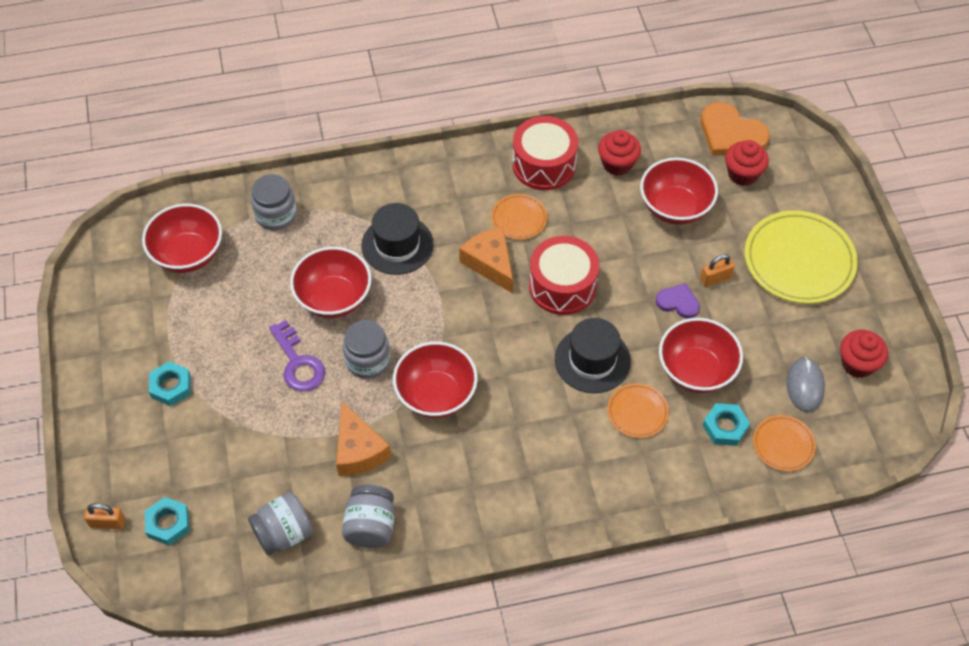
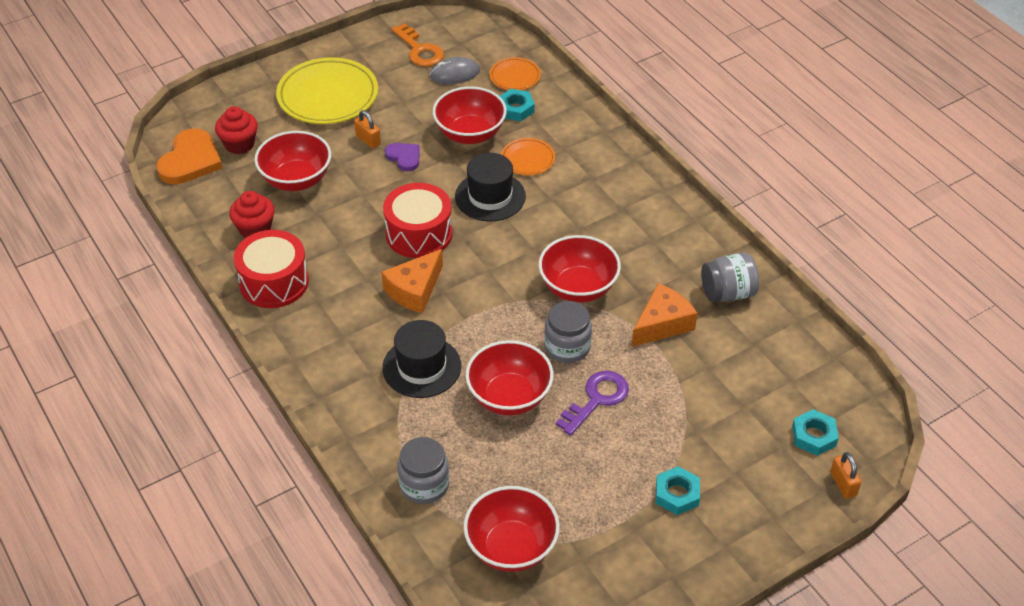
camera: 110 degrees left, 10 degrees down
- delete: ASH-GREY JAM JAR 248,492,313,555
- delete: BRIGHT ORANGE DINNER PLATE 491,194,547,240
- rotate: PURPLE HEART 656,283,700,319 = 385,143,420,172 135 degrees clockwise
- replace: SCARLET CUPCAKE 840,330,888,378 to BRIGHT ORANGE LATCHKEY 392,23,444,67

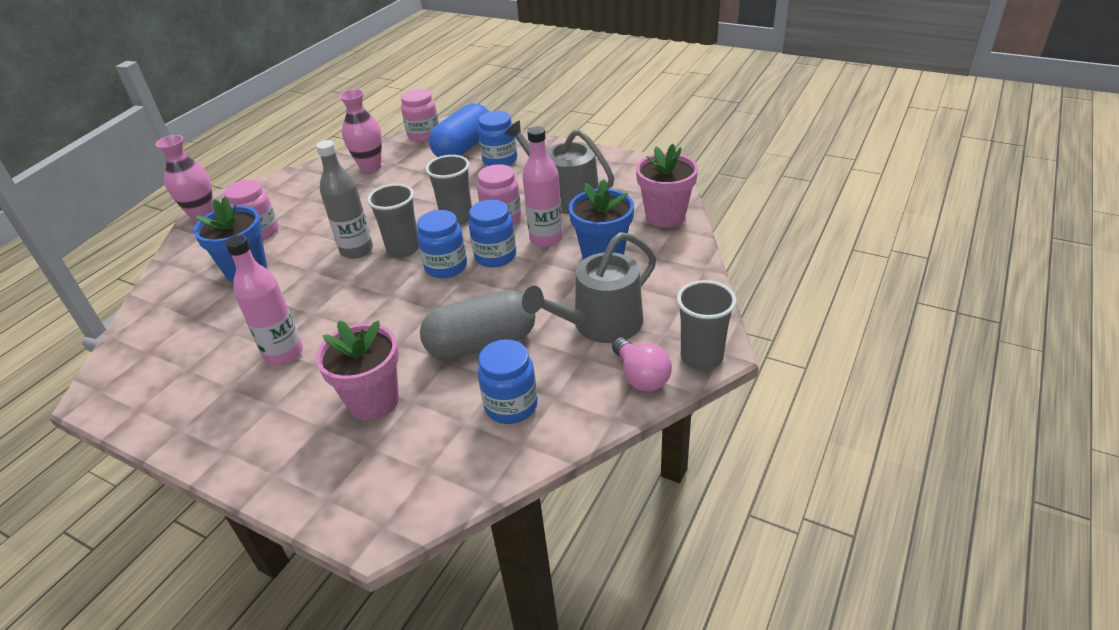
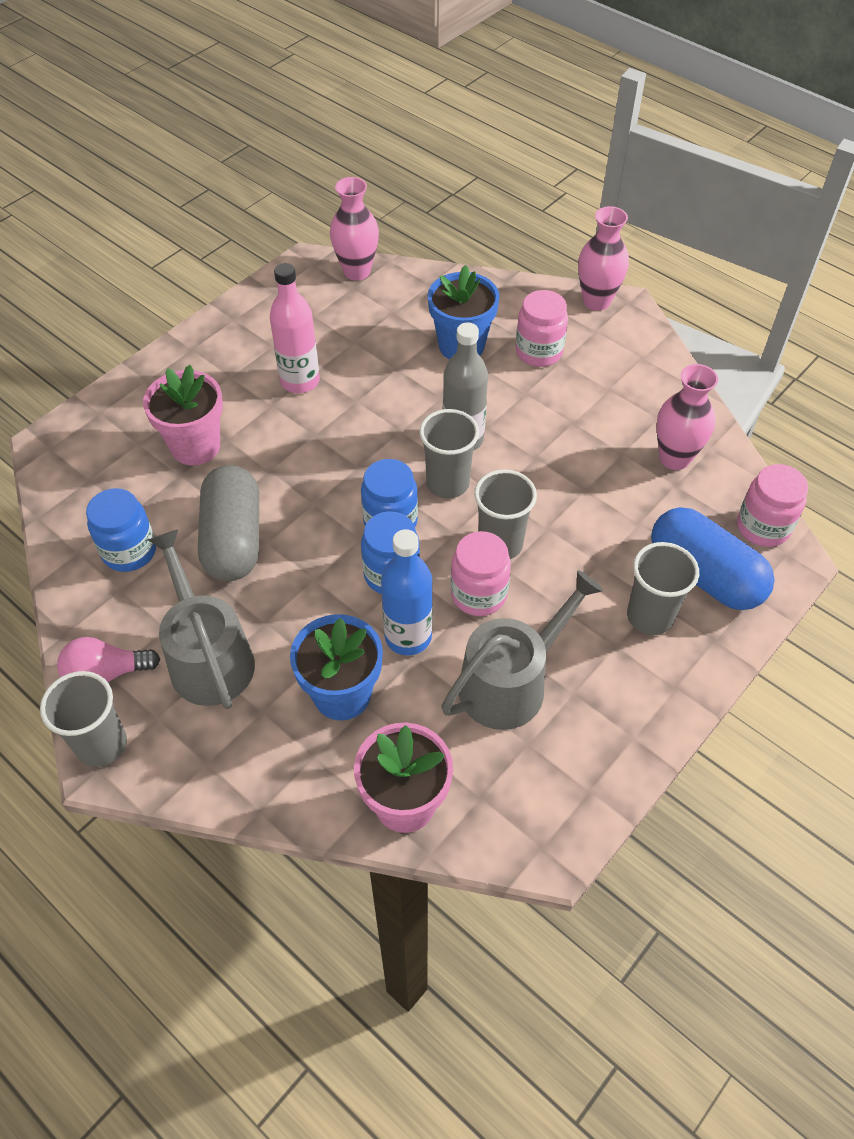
camera: 100 degrees right, 15 degrees up
- replace: ROYAL BLUE JAM JAR 478,111,517,166 to ASH-GREY BEAKER 627,542,699,635
- recolor: ROSY FLASK 522,126,563,247 to ROYAL BLUE FLASK 381,529,433,655
- insert: ROSY TALL VASE 330,177,379,281

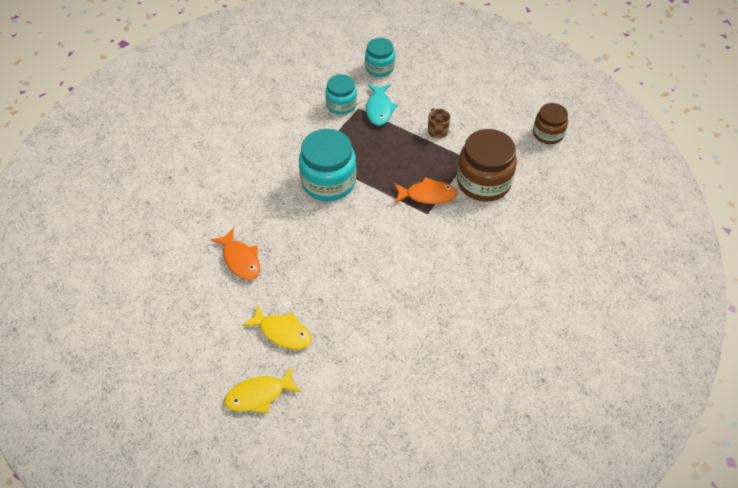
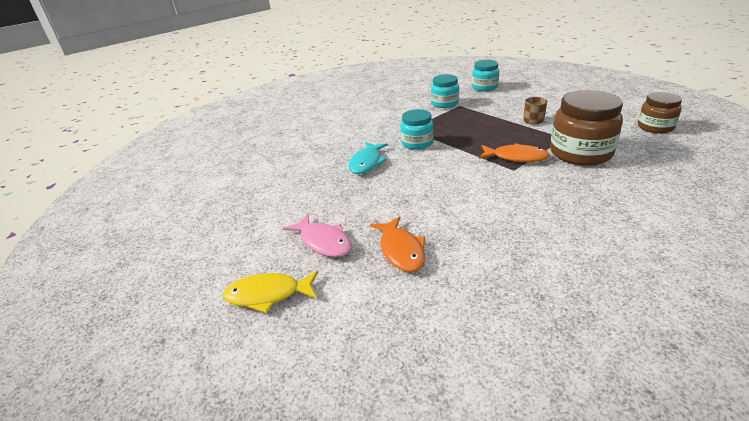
camera: 20 degrees right, 20 degrees down
- move: BRIGHT ORANGE FISH FIGURE 211,228,260,280 to 370,216,425,272
- recolor: YELLOW FISH FIGURE 242,304,312,349 to ROSY FISH FIGURE 283,214,352,257
- resize: TEAL JAM JAR 299,129,356,201 = 400,109,434,150 x0.60
- move: TEAL FISH FIGURE 366,84,398,126 to 349,142,388,174

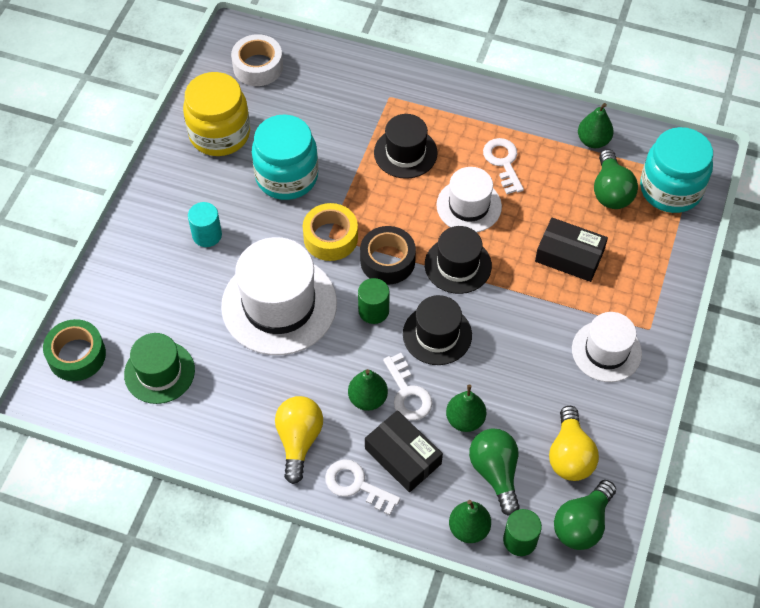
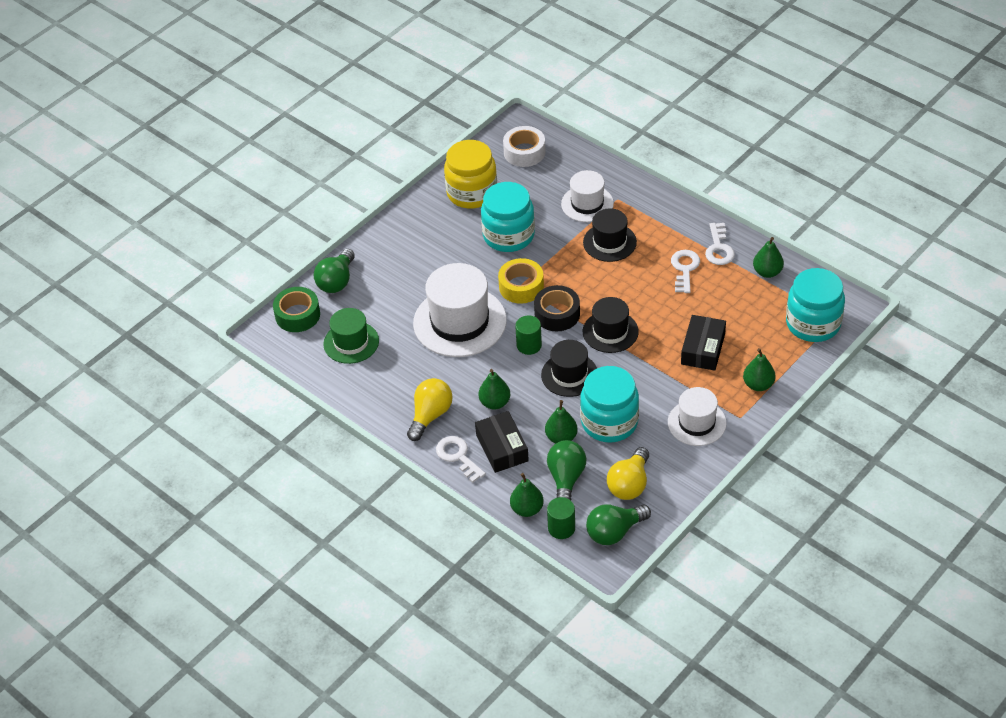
camera: 25 degrees right, 10 degrees down
- delete: TEAL CYLINDER 188,202,222,247
- move: WHITE LATCHKEY 383,353,433,420 to 705,223,735,265
- move: WHITE HAT 436,167,502,232 to 561,170,614,222
- rotate: JET-BLACK BOX 535,217,608,282 = 681,315,726,371 60 degrees clockwise
- move: GREEN LIGHT BULB 594,149,638,209 to 314,249,355,293
- insert: TEAL JAM JAR 580,366,639,442
- insert: GREEN PEAR FRUIT 743,348,776,391

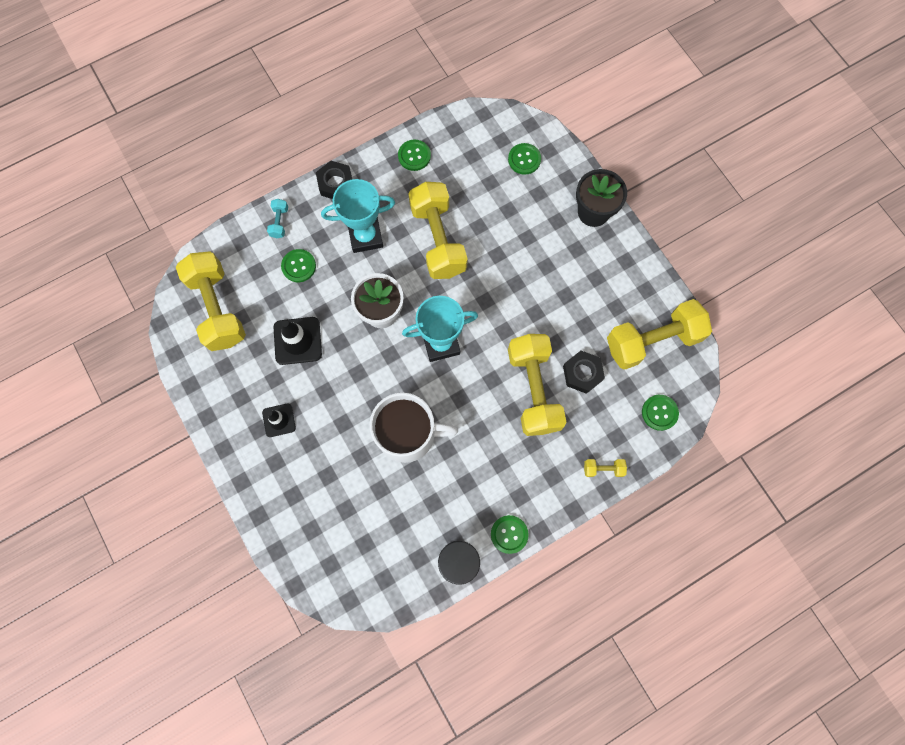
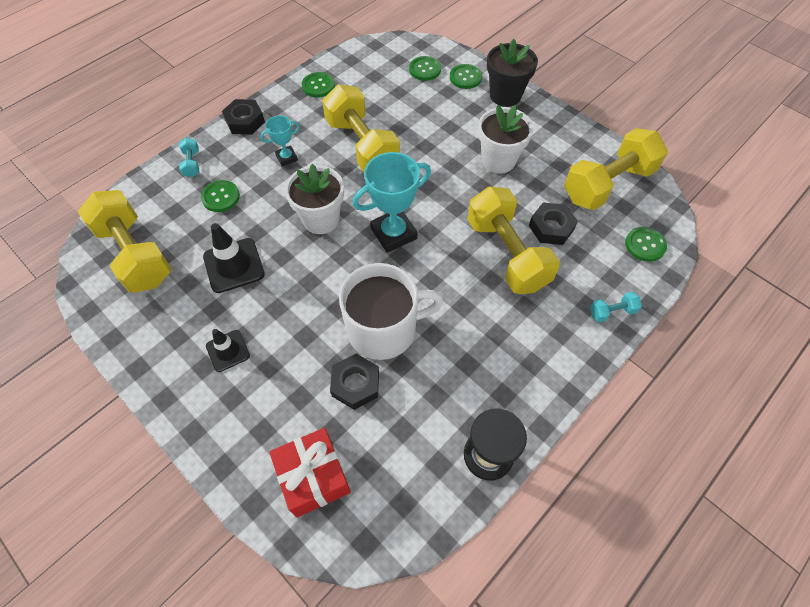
camera: 15 degrees left, 15 degrees down
- resize: TEAL PRIZE CUP 321,179,395,253 = 260,115,300,166 x0.54
- move: GREEN SHIRT BUTTON 491,515,529,554 to 450,64,482,89
- recolor: YELLOW DUMBBELL 584,459,627,477 to TEAL DUMBBELL 590,292,642,323
- insert: SCARLET PRESENT 269,428,351,517
- insert: JET-BLACK HEX NUT 330,354,379,410
- insert: WHITE POTTED PLANT 478,105,533,174

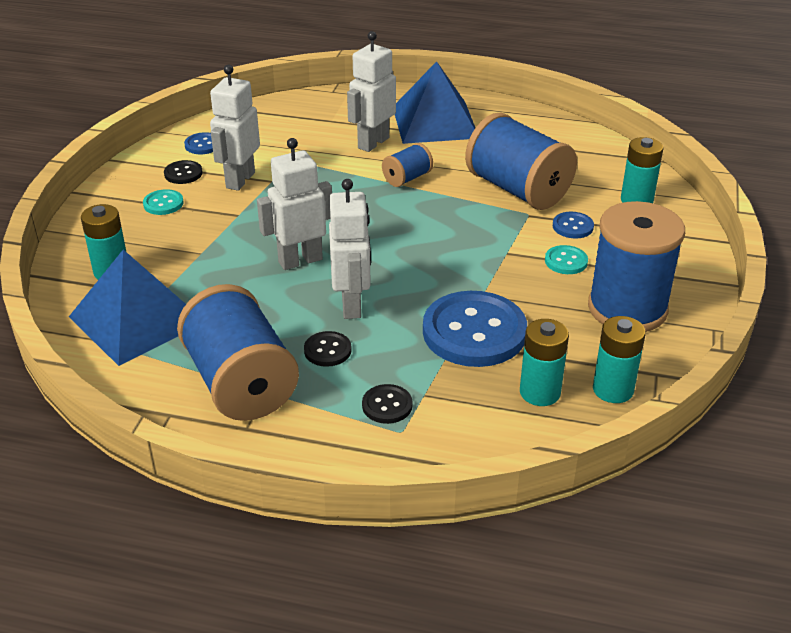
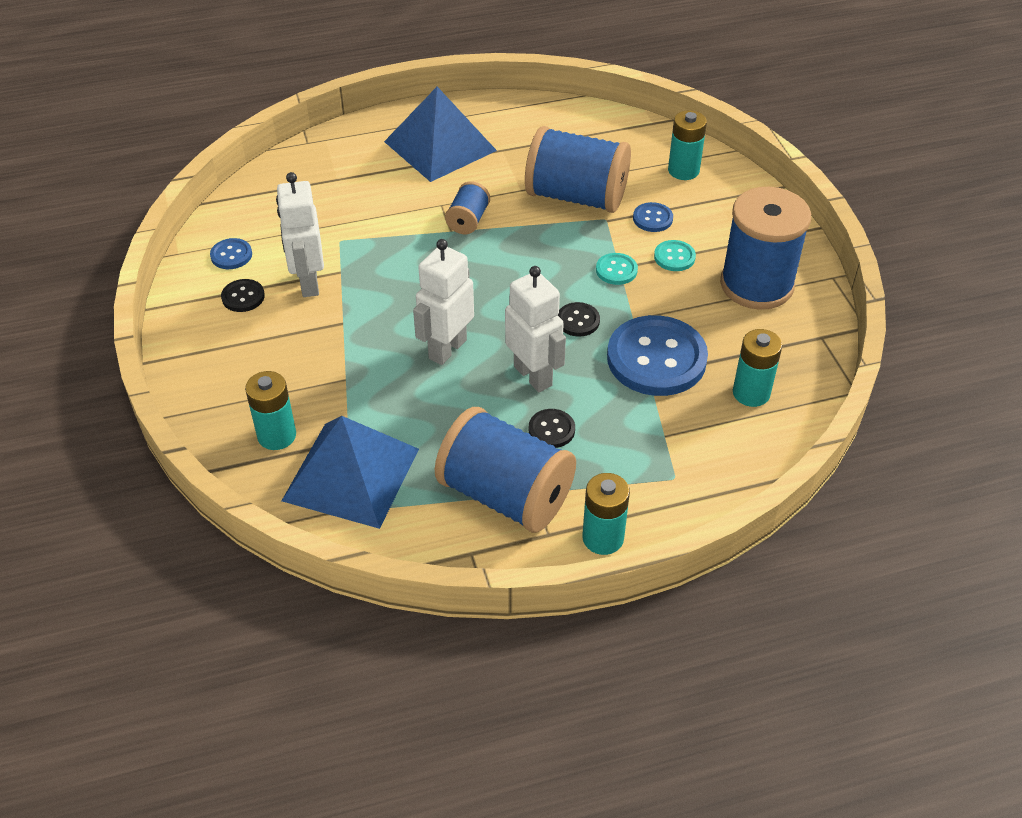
camera: 30 degrees left, 10 degrees up
- move: TEAL SHIRT BUTTON 143,189,183,215 to 596,253,638,285
- delete: WHITE TOY ROBOT 347,31,396,152
- move: JET-BLACK SHIRT BUTTON 362,384,413,424 to 558,302,600,336
- move: TEAL AA BATTERY 593,316,646,403 to 582,473,630,555

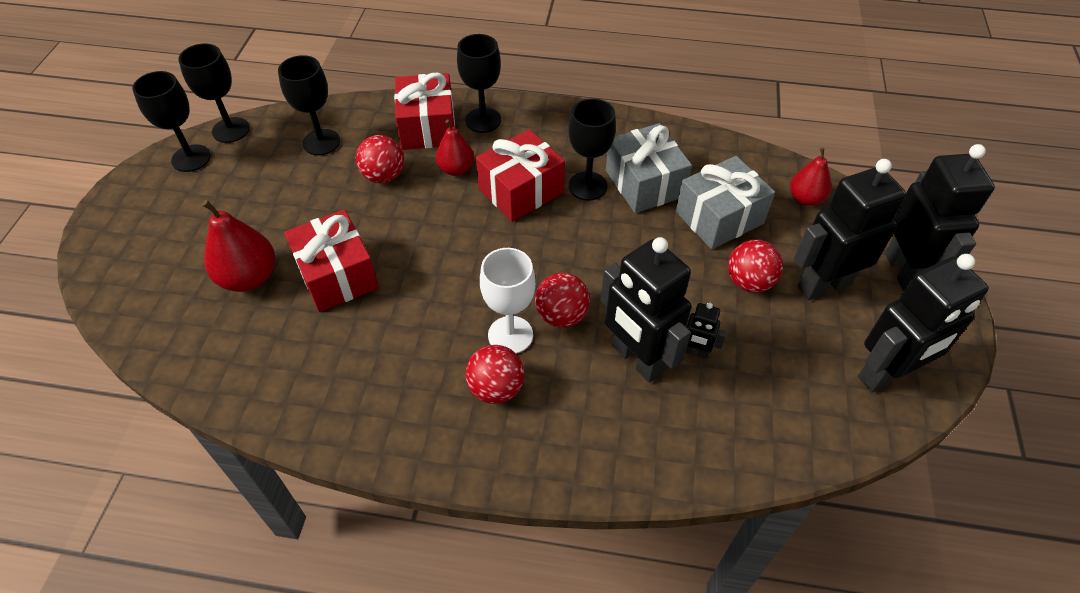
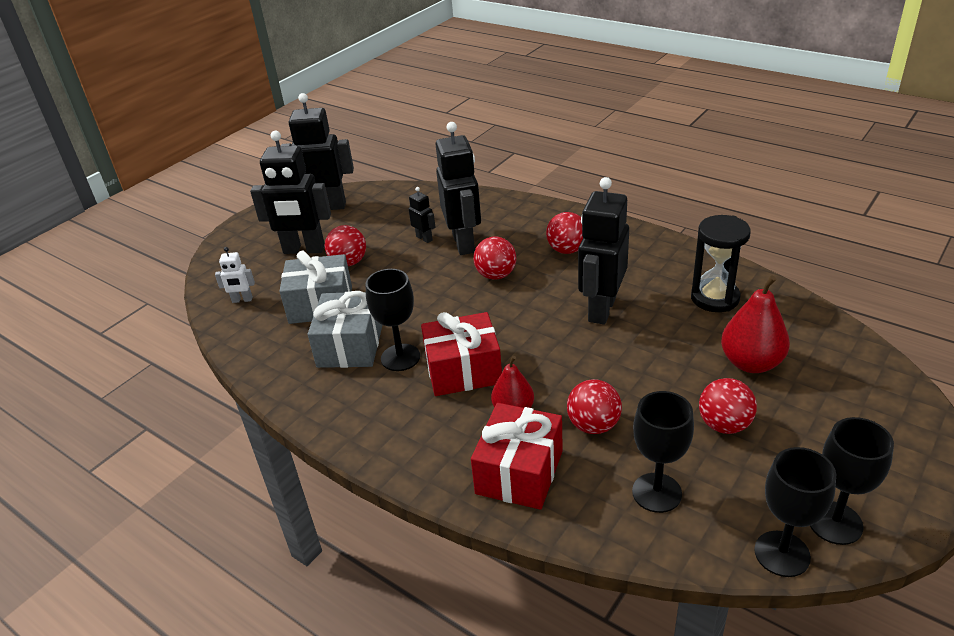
camera: 150 degrees left, 15 degrees down
- delete: SCARLET PRESENT 284,209,379,312
- delete: JET-BLACK CHALICE 457,34,501,133
- delete: WHITE CHALICE 480,248,536,354
- replace: SCARLET PEAR FRUIT 790,147,831,206 to WHITE TOY ROBOT 215,247,255,303
- move: JET-BLACK TOY ROBOT 885,144,995,292 to 578,177,629,325
- insert: JET-BLACK HOURGLASS 691,215,751,312
- insert: SCARLET BALL 699,378,757,434

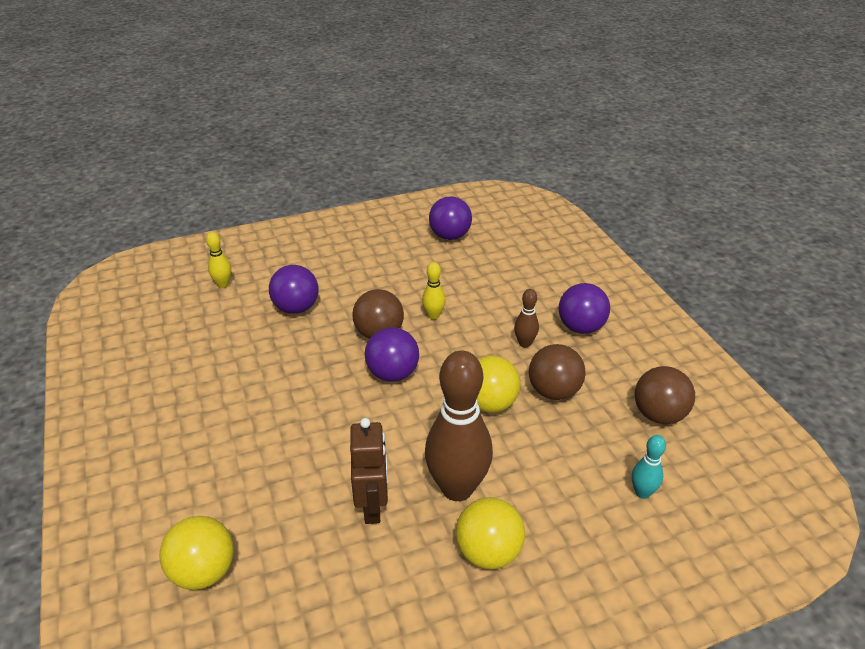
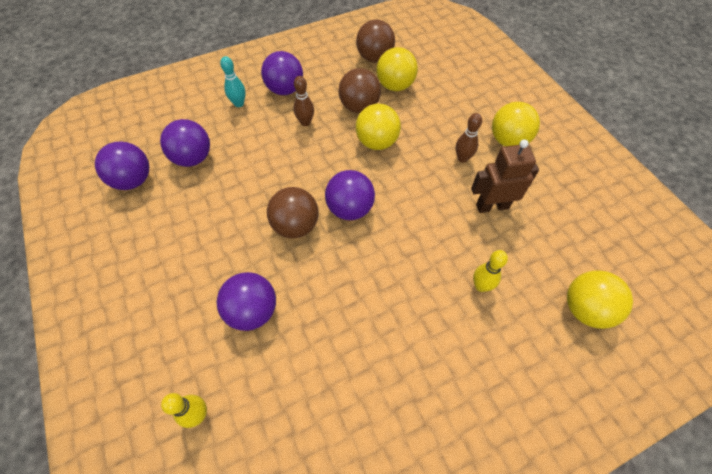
camera: 95 degrees left, 20 degrees up
- move: YELLOW BOWLING PIN 422,262,446,319 to 473,250,508,292
- resize: DARK BROWN BOWLING PIN 425,351,493,501 = 456,113,482,163 x0.46
- move: TEAL BOWLING PIN 632,435,666,499 to 220,56,246,107
- insert: PURPLE BALL 160,119,210,167
- insert: YELLOW BALL 377,47,418,91

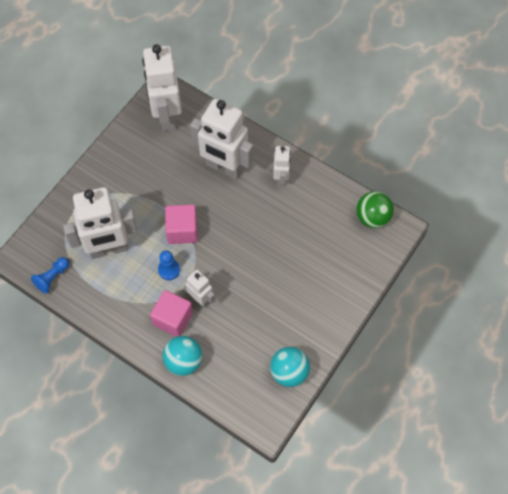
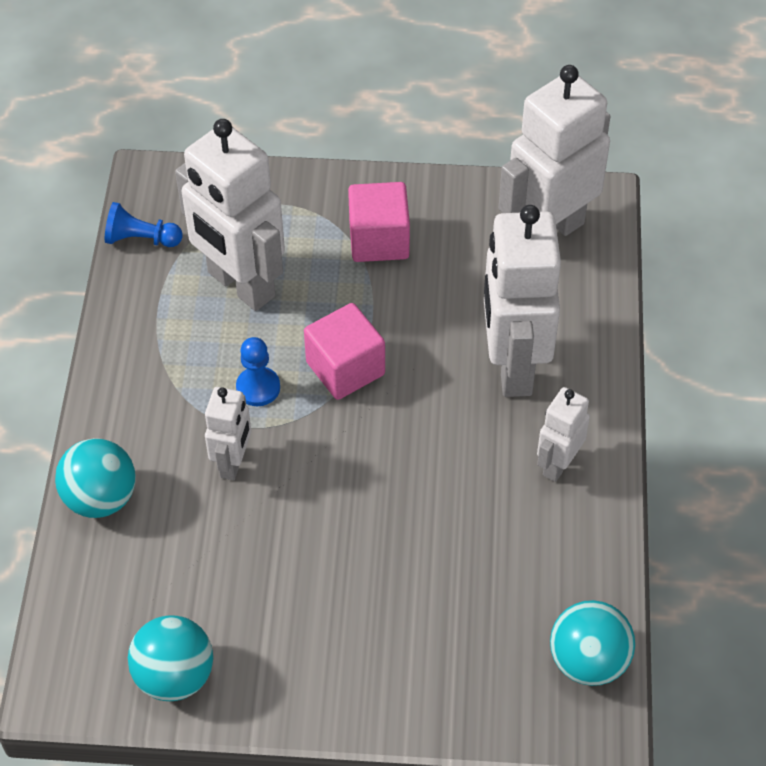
camera: 60 degrees right, 10 degrees down
- move: ROSY CUBE 150,290,193,337 to 348,182,410,262
- rotate: WHITE TOY ROBOT 273,146,291,187 = 537,387,590,482 150 degrees clockwise
- recolor: GREEN BALL 356,191,394,228 to TEAL BALL 550,600,635,686

